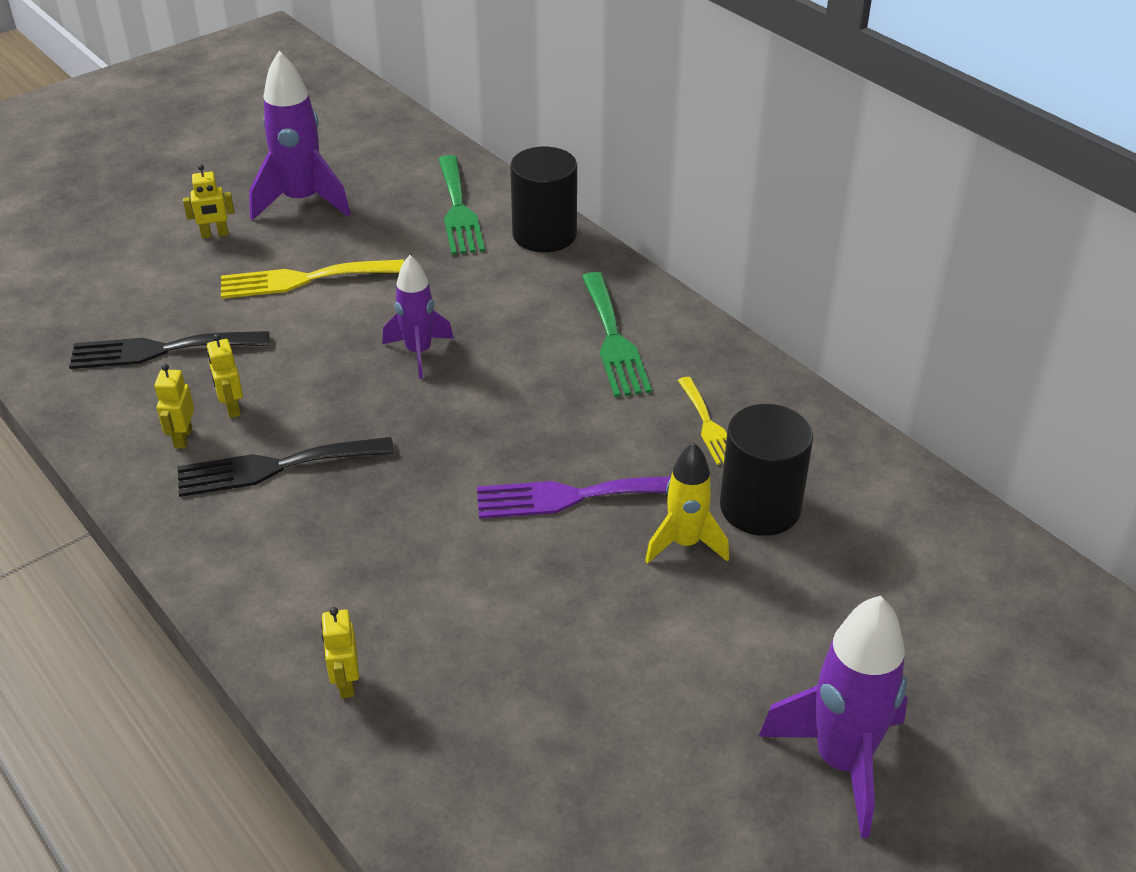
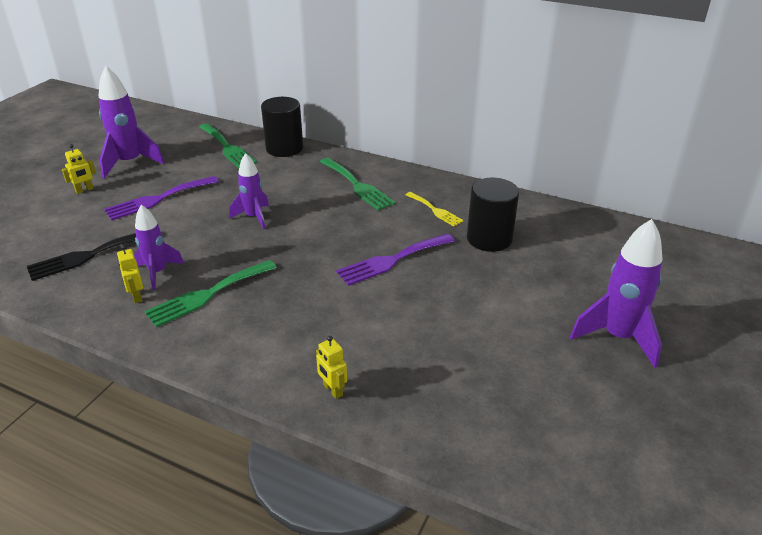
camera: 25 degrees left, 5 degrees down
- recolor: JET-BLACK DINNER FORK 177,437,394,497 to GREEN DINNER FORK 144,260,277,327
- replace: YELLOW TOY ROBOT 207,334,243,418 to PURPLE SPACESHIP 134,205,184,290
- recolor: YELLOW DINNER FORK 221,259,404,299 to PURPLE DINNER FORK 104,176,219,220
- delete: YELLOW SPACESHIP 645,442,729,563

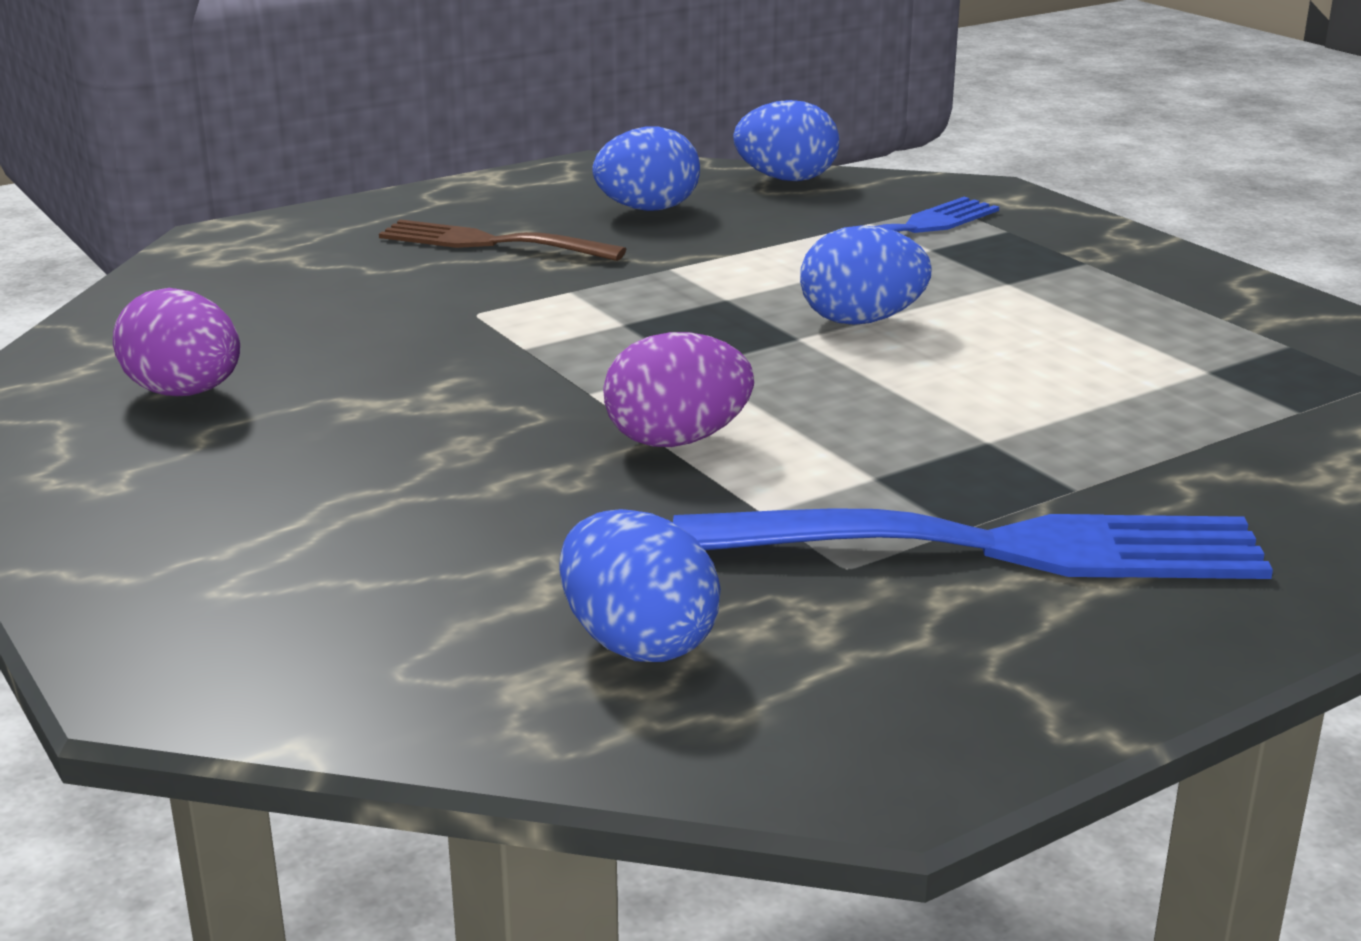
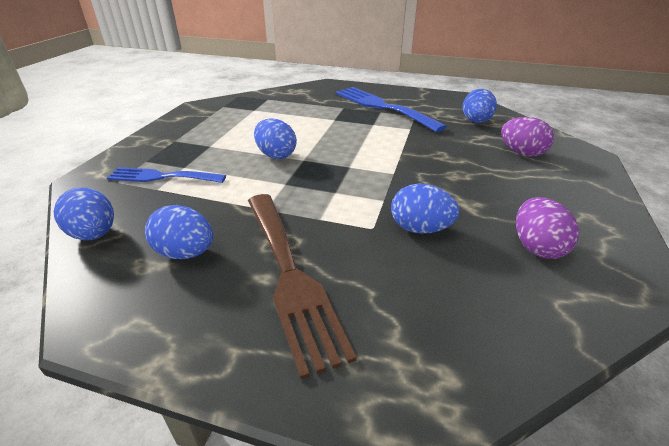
camera: 130 degrees left, 10 degrees up
- resize: DARK BROWN DINNER FORK 379,219,626,261 = 248,194,357,379 x1.58
- move: PURPLE EGG 603,332,754,447 to 501,117,554,157
- insert: ROYAL BLUE EGG 391,184,459,234

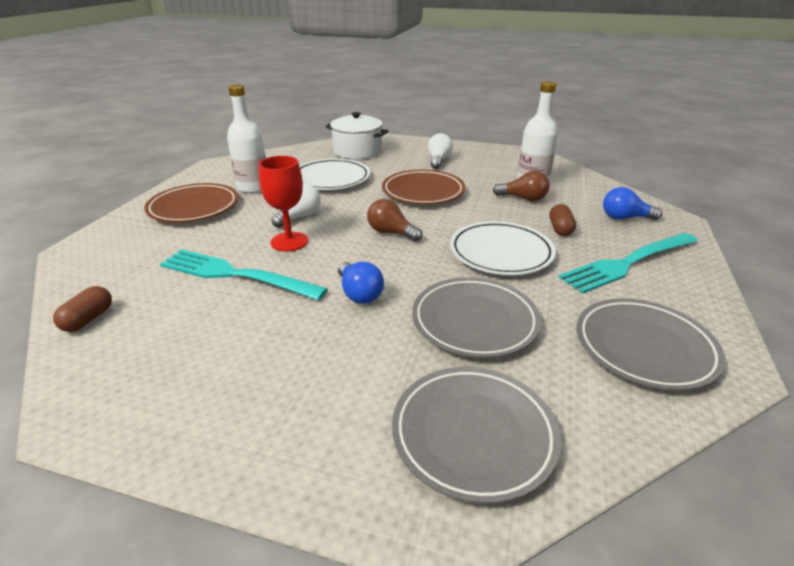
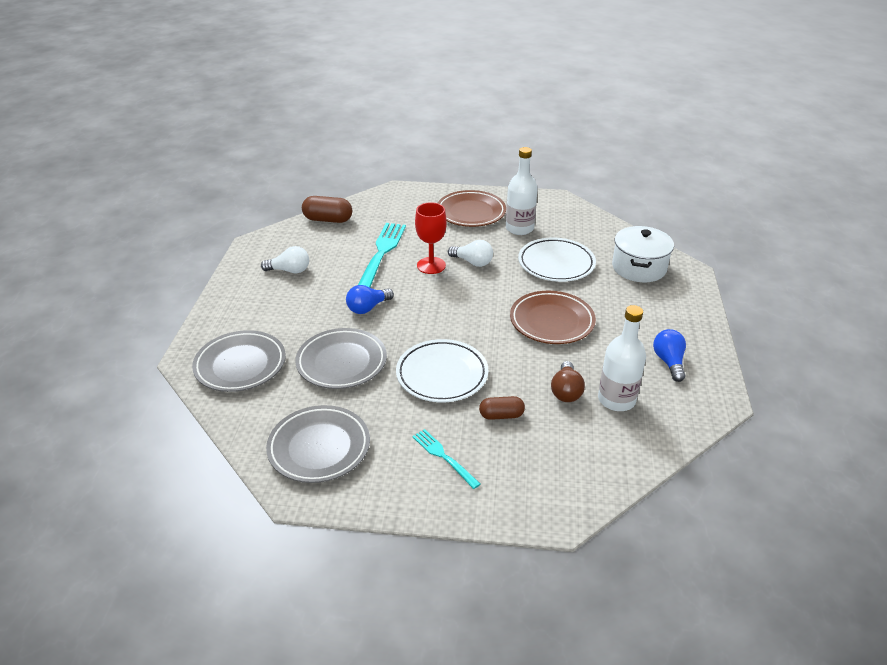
camera: 80 degrees right, 5 degrees up
- resize: DARK BROWN CAPSULE 53,286,112,332 = 302,196,352,223 x1.55
- delete: DARK BROWN LIGHT BULB 367,199,423,242
- move: WHITE LIGHT BULB 428,133,453,169 to 261,246,309,273
- resize: TEAL DINNER FORK 558,233,698,294 = 412,429,480,489 x0.54
- move: ROYAL BLUE LIGHT BULB 603,187,662,220 to 653,329,686,382

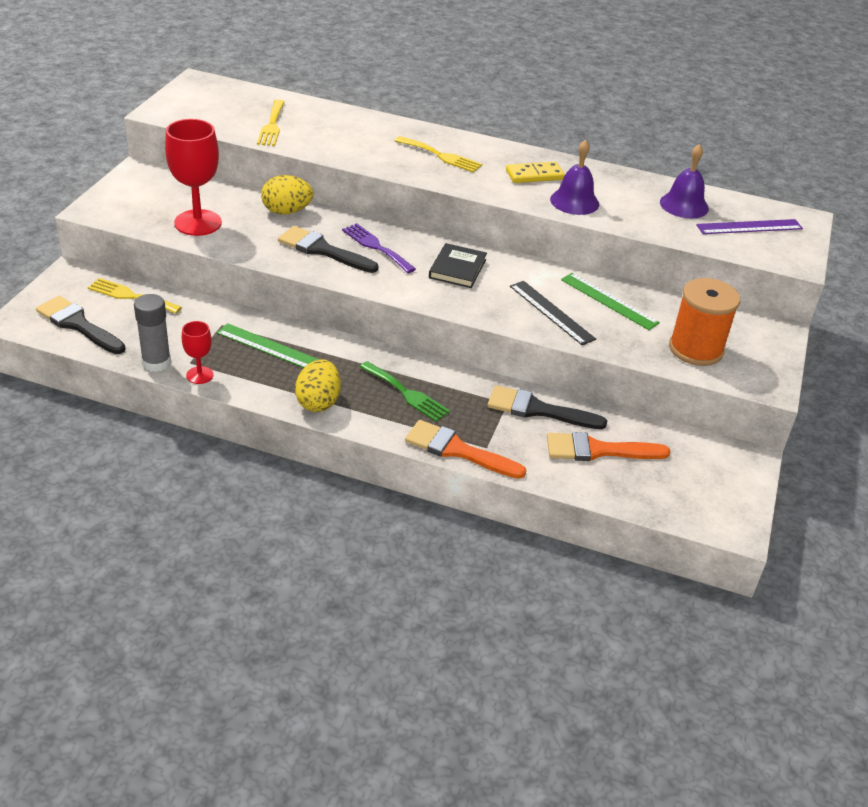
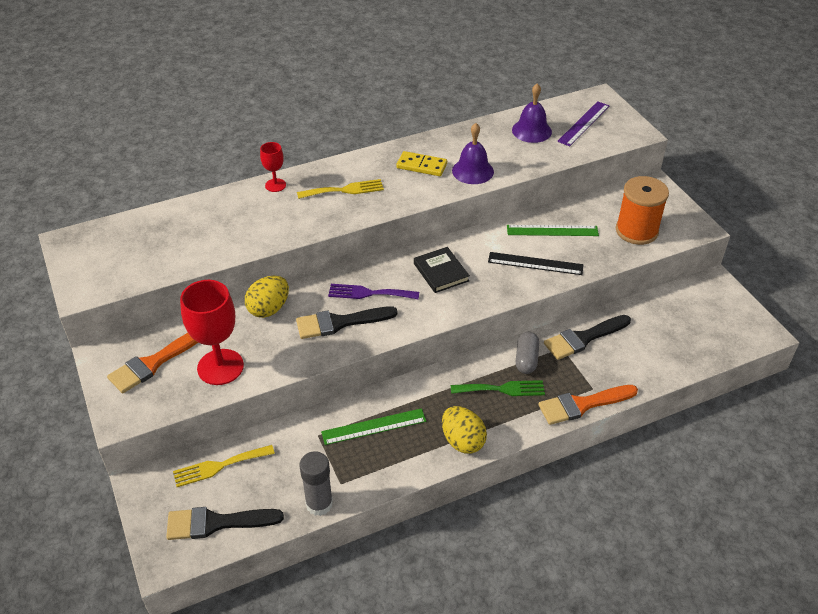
camera: 40 degrees left, 5 degrees up
- move: SCARLET CHALICE 182,321,213,384 to 260,142,286,192
- delete: YELLOW DINNER FORK 257,100,285,146
- rotate: YELLOW DOMINO TILE 506,162,565,183 = 396,151,447,176 75 degrees clockwise
- move: BRIGHT ORANGE PAINTBRUSH 547,432,670,461 to 107,333,198,393
- insert: ASH-GREY CAPSULE 516,332,539,374

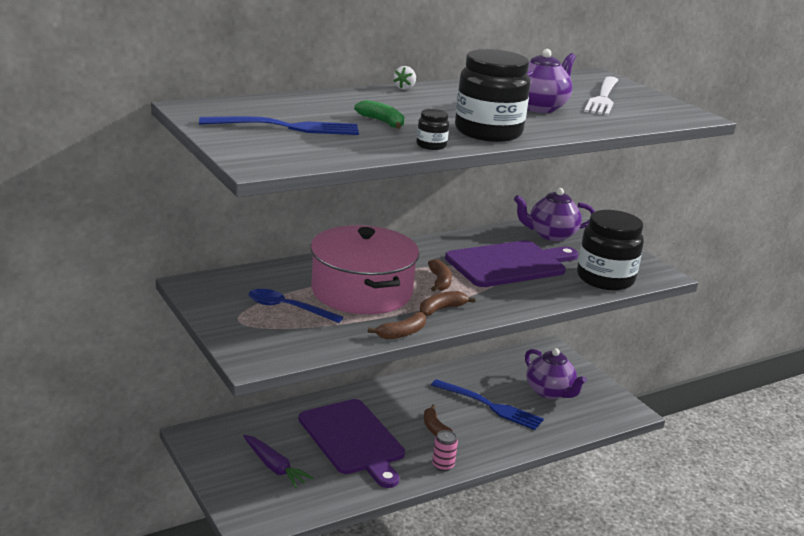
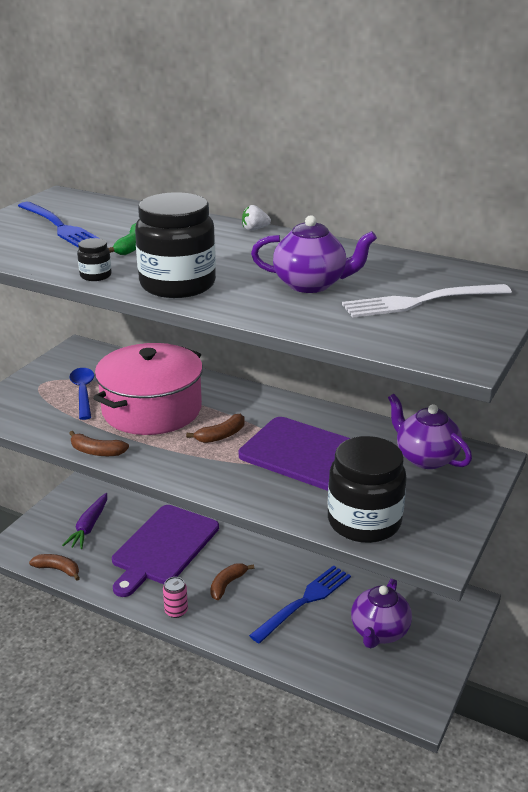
camera: 60 degrees right, 5 degrees up
- move: DARK BROWN BANANA 420,291,476,316 to 29,554,80,581
- rotate: ROYAL BLUE DINNER FORK 431,379,544,430 = 249,565,351,643 135 degrees counterclockwise

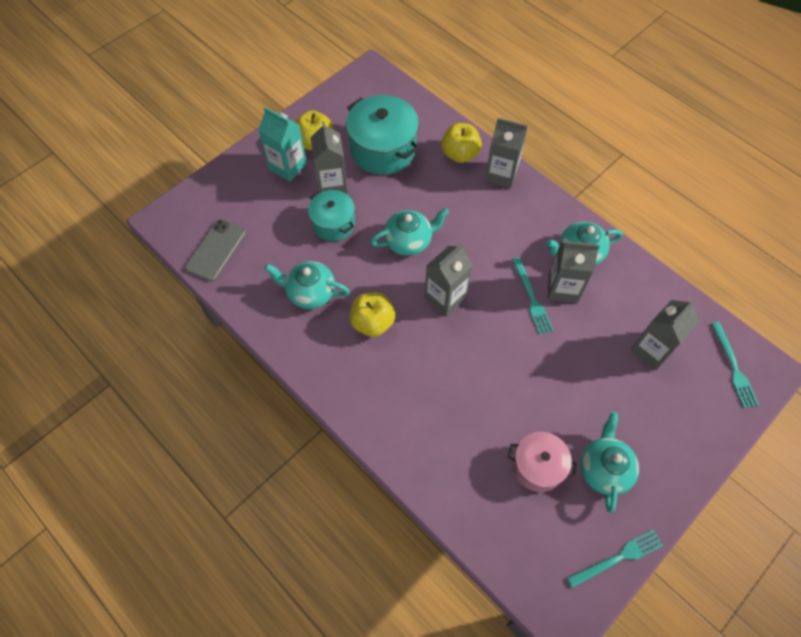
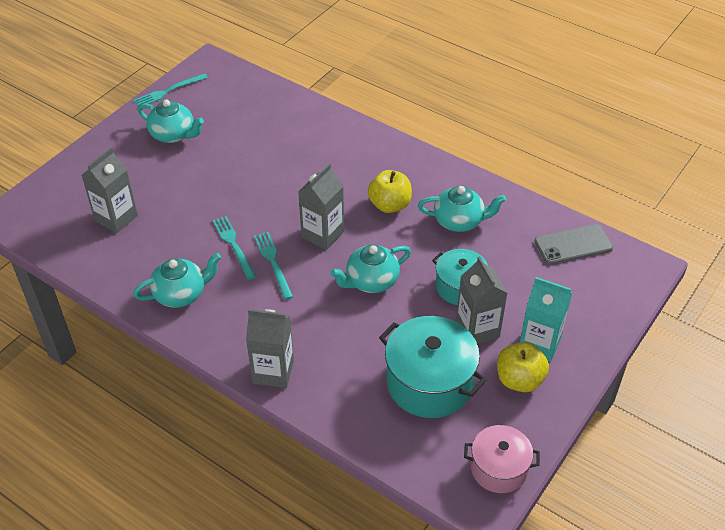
camera: 170 degrees right, 15 degrees down
- rotate: ASH-GREY SMARTPHONE 185,219,246,282 = 534,224,613,265 60 degrees clockwise
- delete: YELLOW TOY APPLE 441,123,482,163
- move: ROSY COOKING POT 508,432,578,492 to 464,425,540,493
- delete: ASH-GREY MILK CARTON 548,240,600,303
- rotate: TEAL CHINA TEAPOT 580,412,639,513 = 138,99,204,143 60 degrees counterclockwise
- move: TEAL DINNER FORK 711,322,759,408 to 254,232,293,300

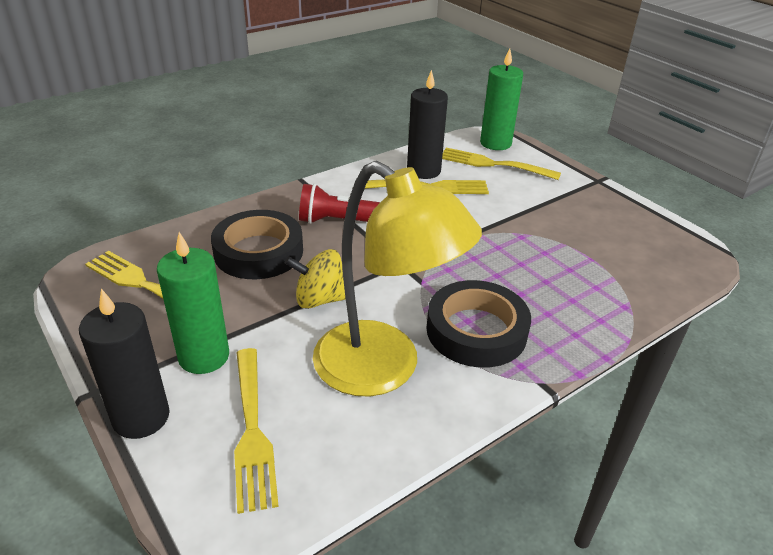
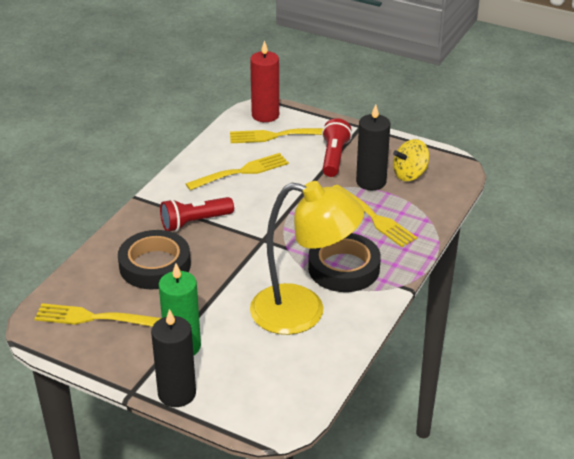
camera: 25 degrees left, 0 degrees up
- move: YELLOW DINNER FORK 234,348,279,514 to 332,185,417,247
- move: YELLOW SPINNING TOP 285,249,346,309 to 393,139,429,181
- move: JET-BLACK CANDLE 407,70,448,179 to 356,104,390,190
- recolor: GREEN CANDLE 480,48,523,150 to SCARLET CANDLE 250,40,279,122
- insert: SCARLET FLASHLIGHT 322,118,352,177

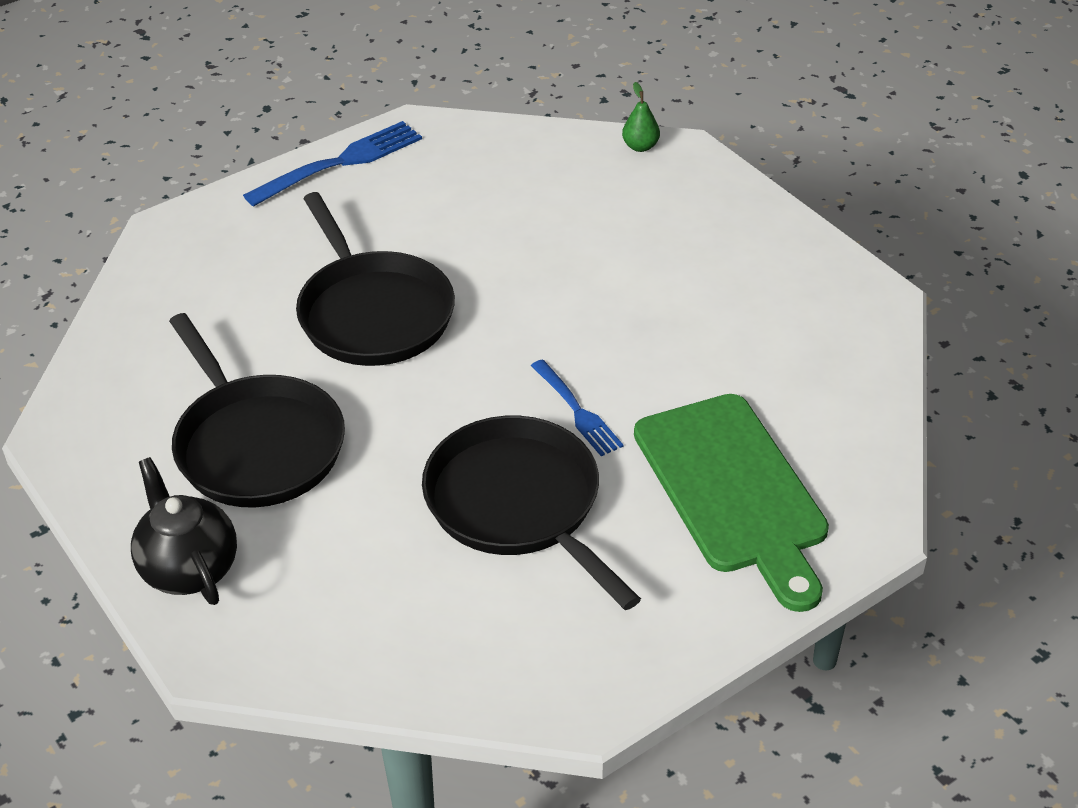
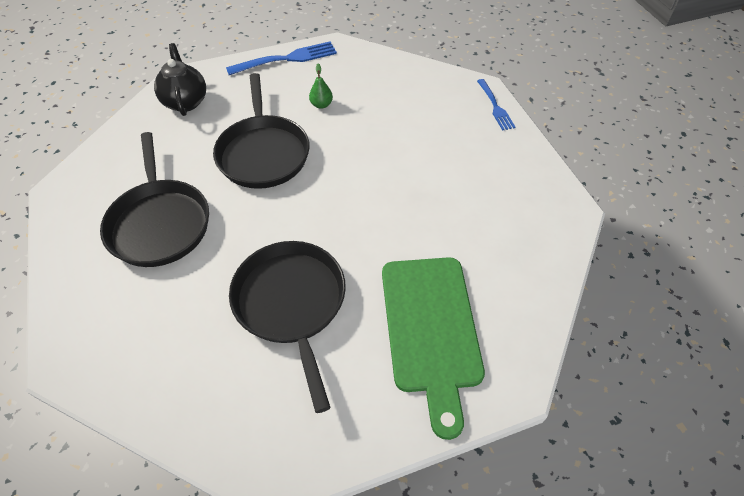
camera: 15 degrees right, 10 degrees up
- move: JET-BLACK CHINA TEAPOT 131,457,237,605 to 154,43,206,116
- move: ROYAL BLUE DINNER FORK 531,359,624,456 to 477,79,516,131
- move: GREEN PEAR FRUIT 622,82,660,152 to 309,63,333,109

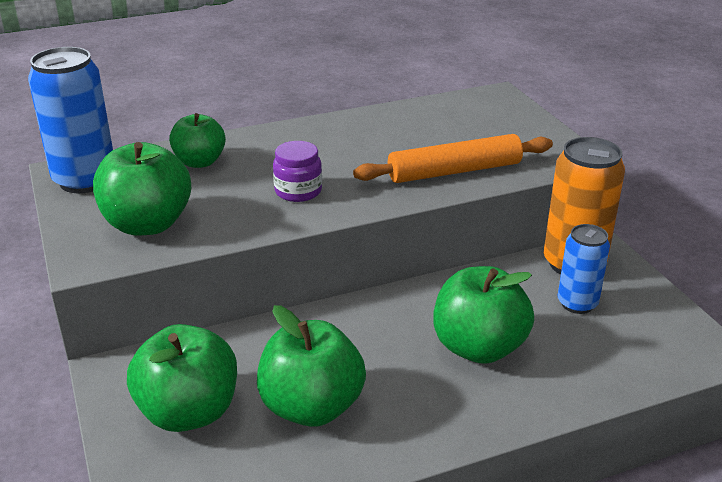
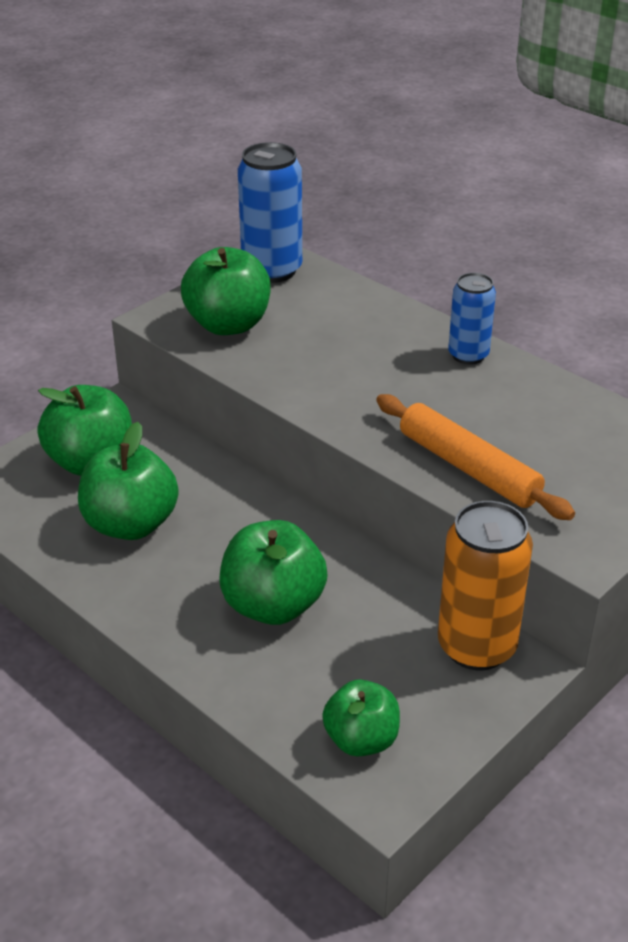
camera: 65 degrees right, 5 degrees up
- move: GREEN TOY APPLE 169,113,226,168 to 322,679,400,757
- delete: PURPLE JAM JAR 273,141,322,202
- move: ROYAL BLUE TIN 558,224,610,314 to 448,273,496,365

